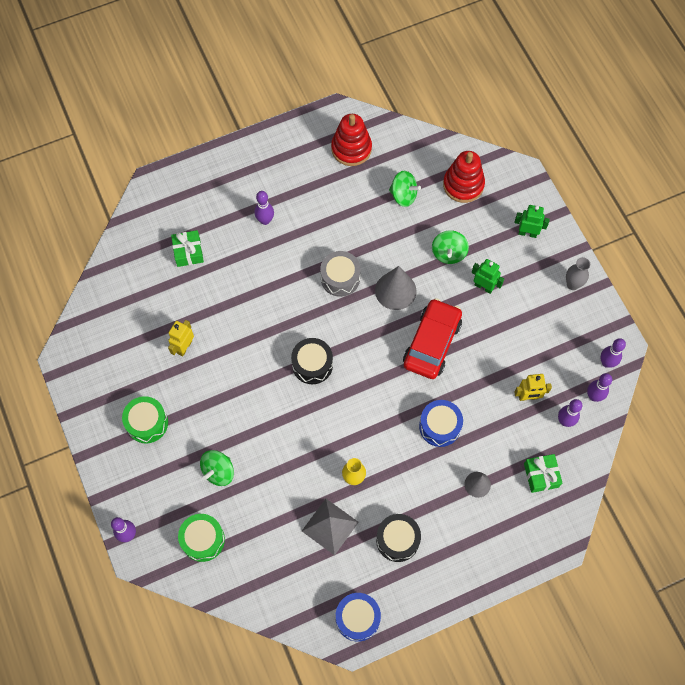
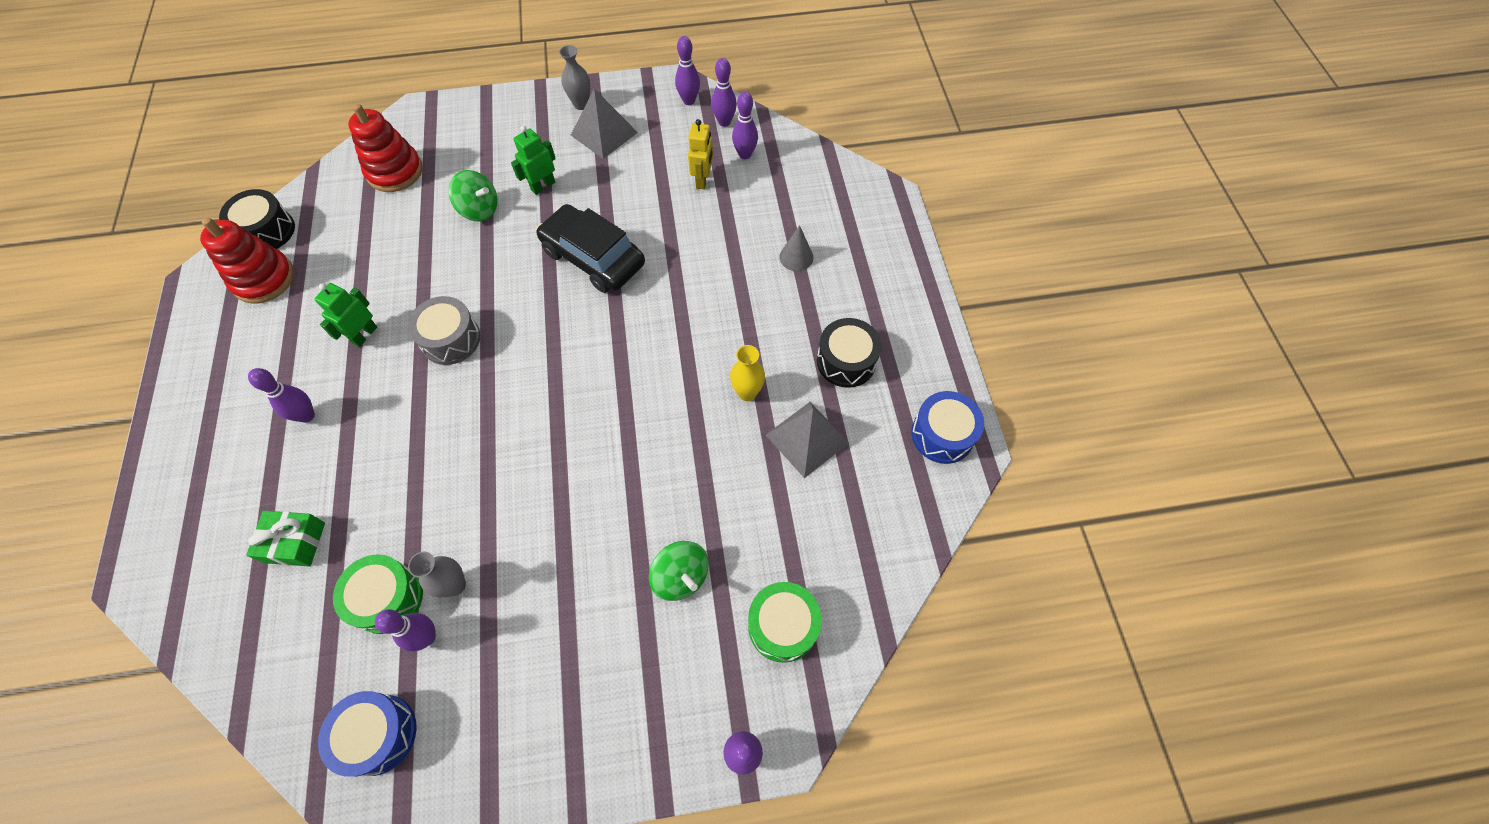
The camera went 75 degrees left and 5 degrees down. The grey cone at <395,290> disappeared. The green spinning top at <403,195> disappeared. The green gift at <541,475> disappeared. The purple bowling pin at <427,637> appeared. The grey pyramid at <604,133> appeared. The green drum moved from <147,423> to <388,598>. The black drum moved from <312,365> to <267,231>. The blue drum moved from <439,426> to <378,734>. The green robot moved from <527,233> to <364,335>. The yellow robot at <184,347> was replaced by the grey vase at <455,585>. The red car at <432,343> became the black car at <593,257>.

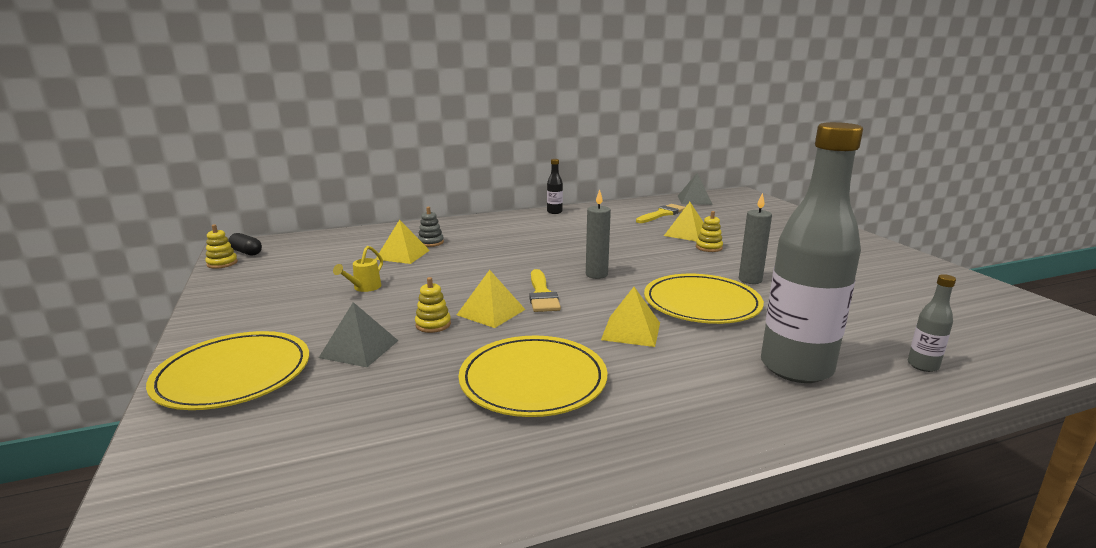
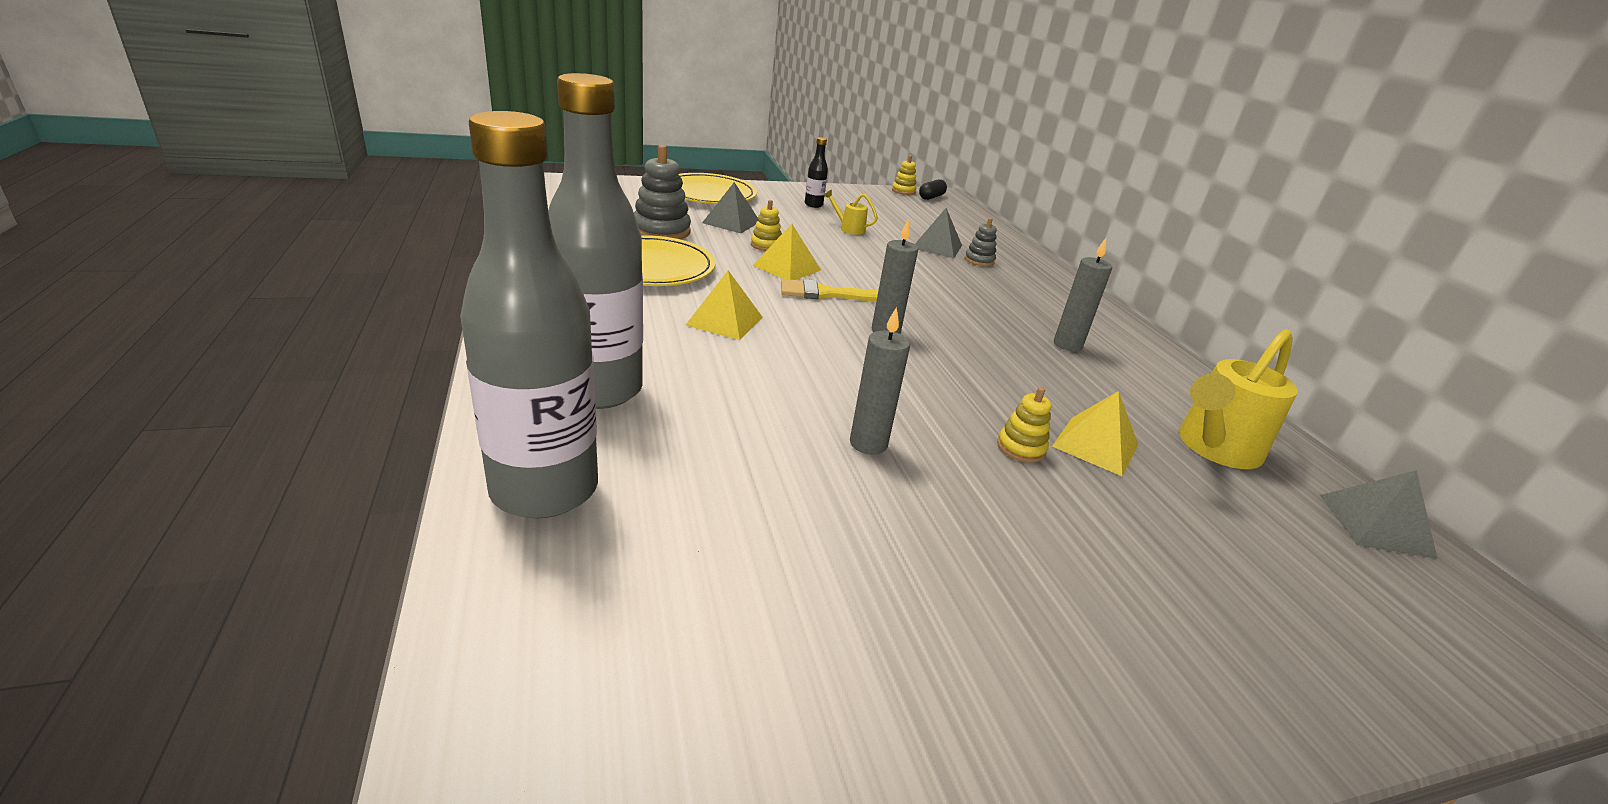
The camera went 90 degrees right and 10 degrees up. The yellow plate at <701,303> disappeared. The grey stacking toy at <661,231> appeared. The grey candle at <1067,345> appeared. The black bottle moved from <554,212> to <813,205>. The yellow brush at <662,214> was replaced by the yellow watering can at <1213,448>. The yellow pyramid at <402,254> became the grey pyramid at <937,246>. The grey bottle at <922,365> changed to 2.46 times the size.

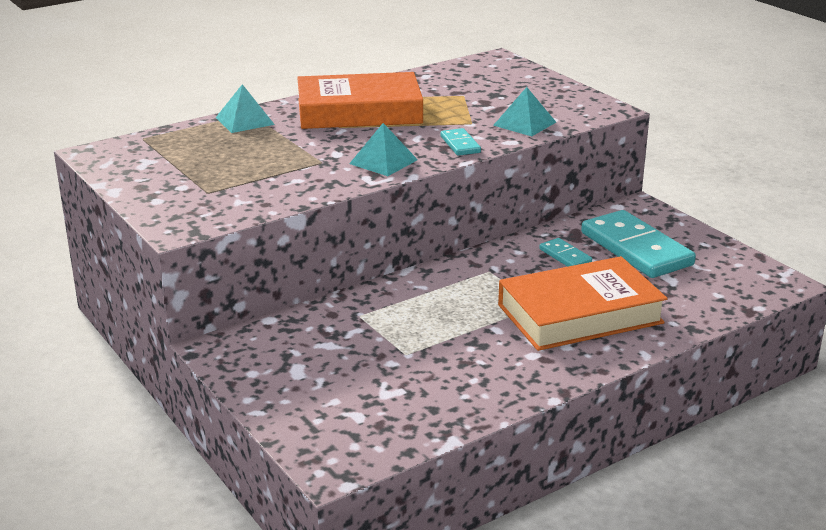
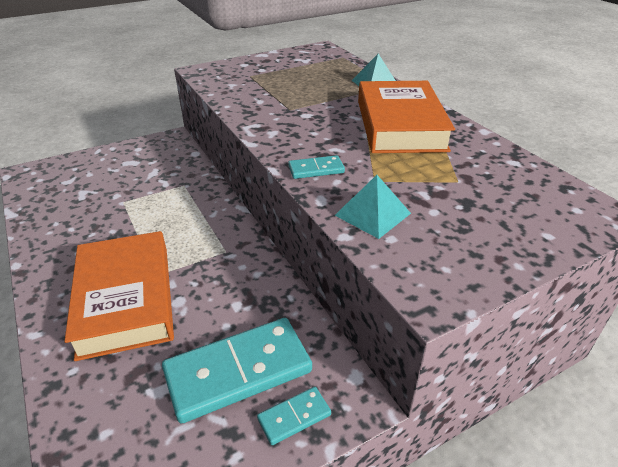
The camera went 95 degrees right and 10 degrees up. The turquoise pyramid at <383,161> disappeared. The turquoise domino moved from <565,256> to <294,417>.

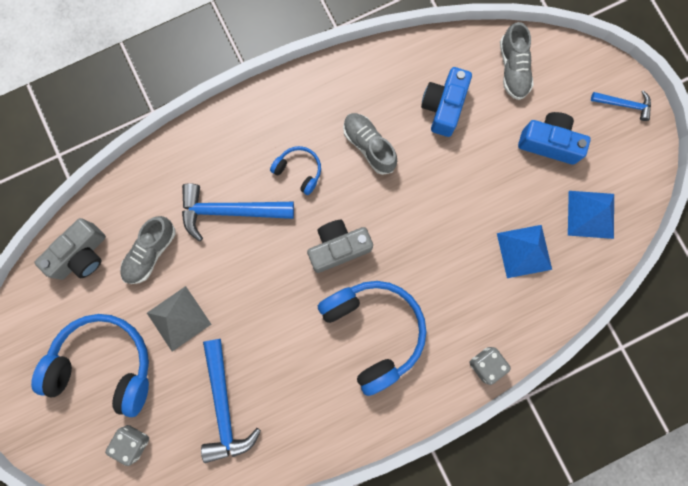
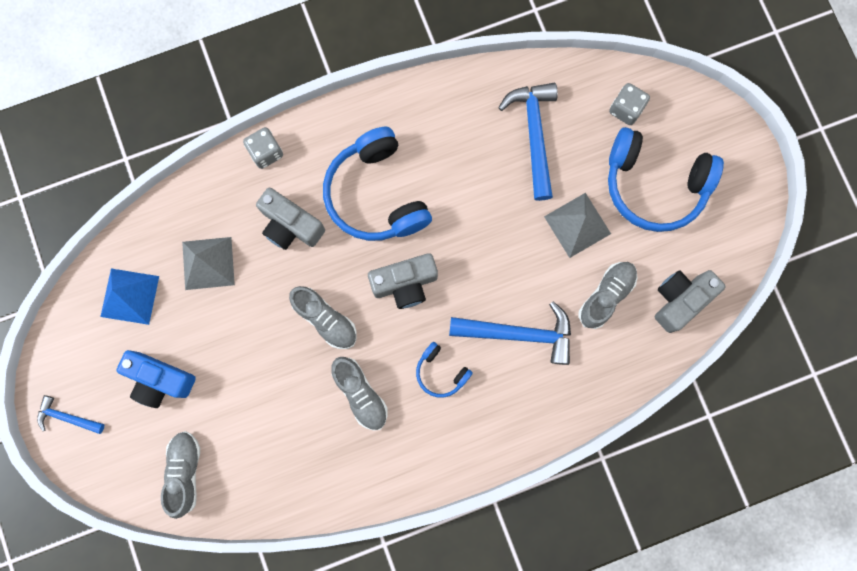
The camera went 175 degrees left and 0 degrees up. The blue camera at <443,107> disappeared. The grey camera at <290,225> appeared. The grey shoe at <325,319> appeared. The blue pyramid at <524,251> became the grey pyramid at <208,263>.

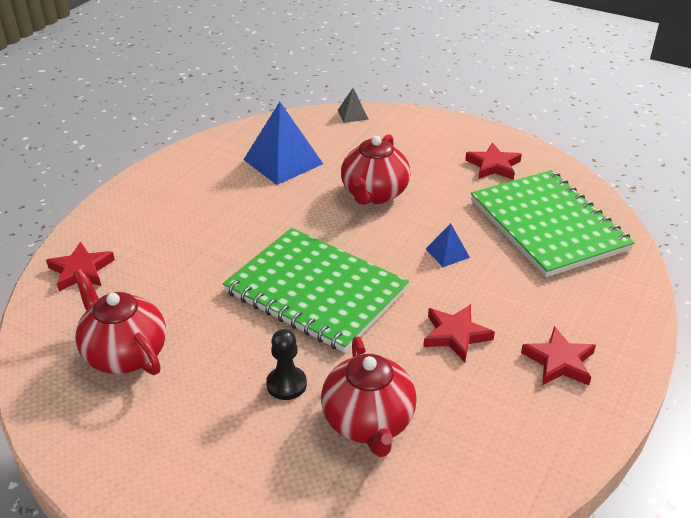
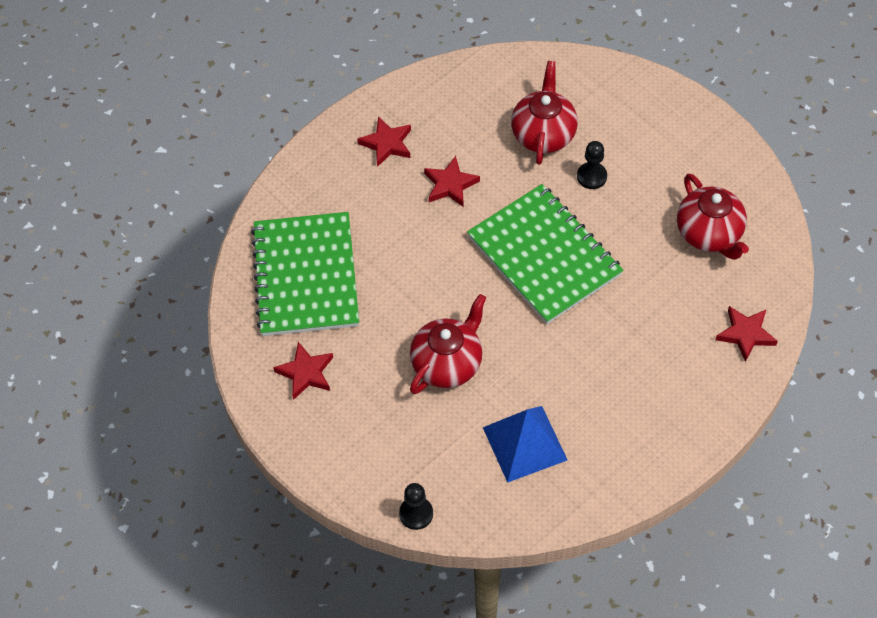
The camera went 160 degrees left and 20 degrees up. The blue pyramid at <447,253> disappeared. The grey pyramid at <352,114> was replaced by the black pawn at <416,513>.

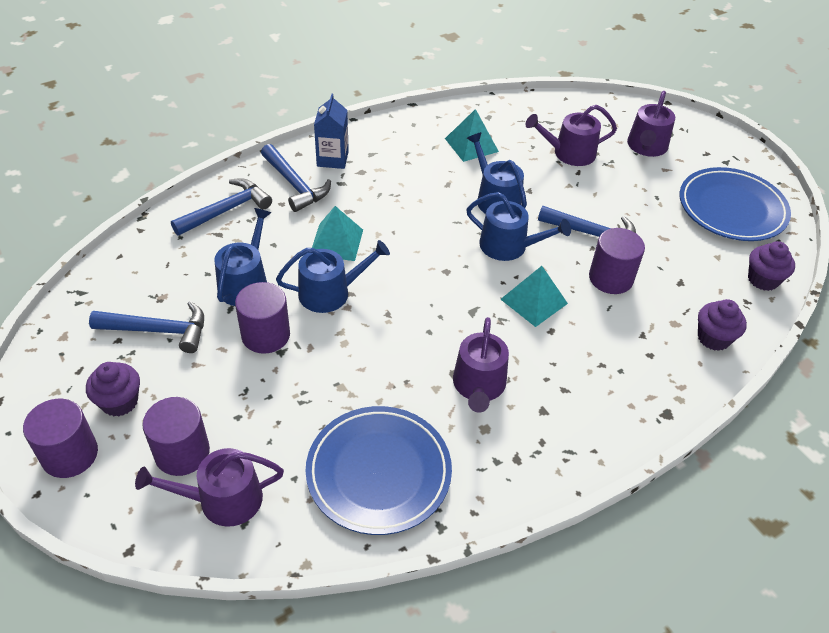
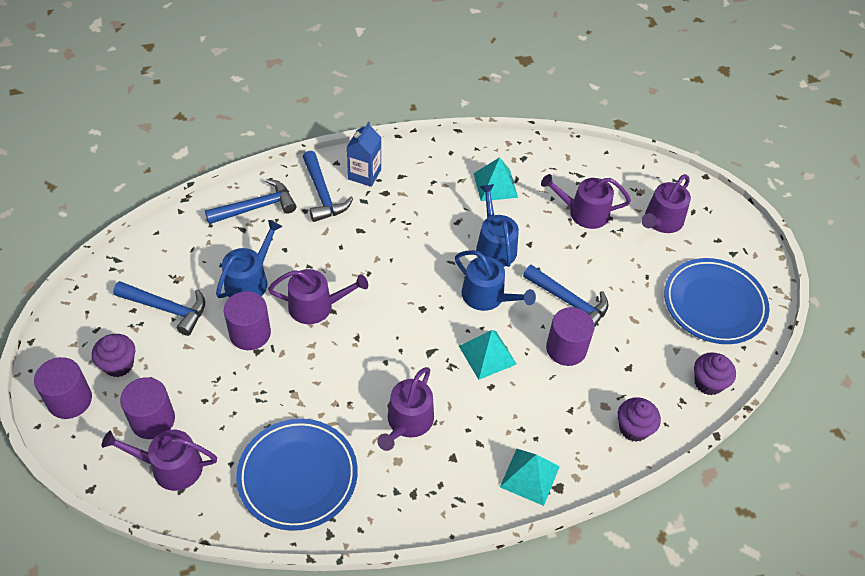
The camera went 15 degrees right and 5 degrees up. The turquoise pyramid moved from <336,242> to <529,476>. The blue watering can at <330,292> became the purple watering can at <316,306>.

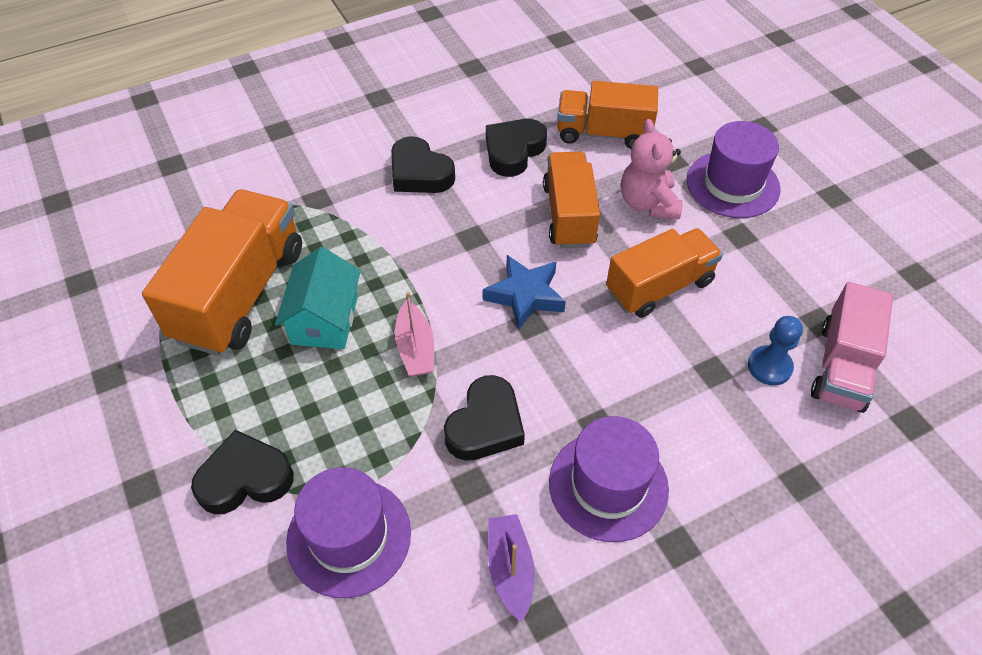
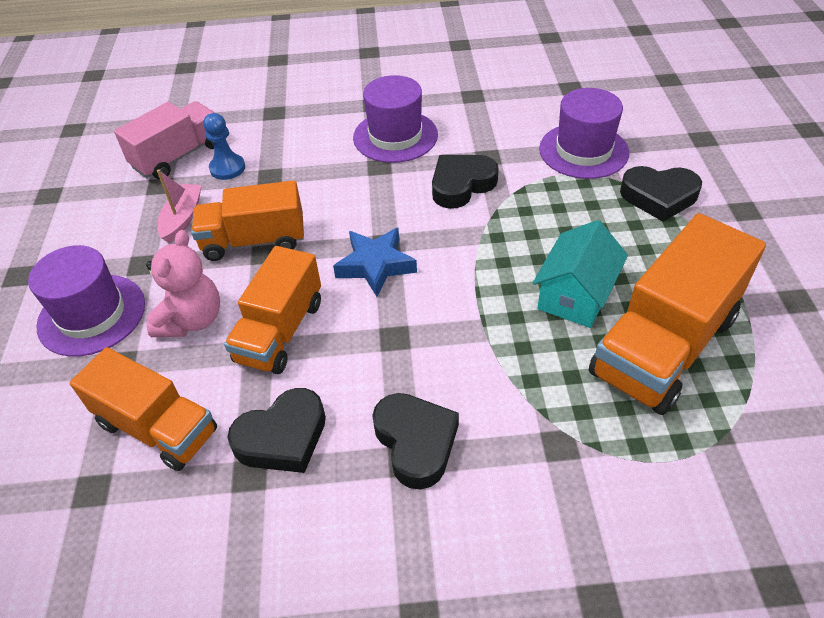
The camera went 155 degrees left and 5 degrees down. The purple boat at <510,569> disappeared. The pink boat moved from <415,348> to <182,219>.

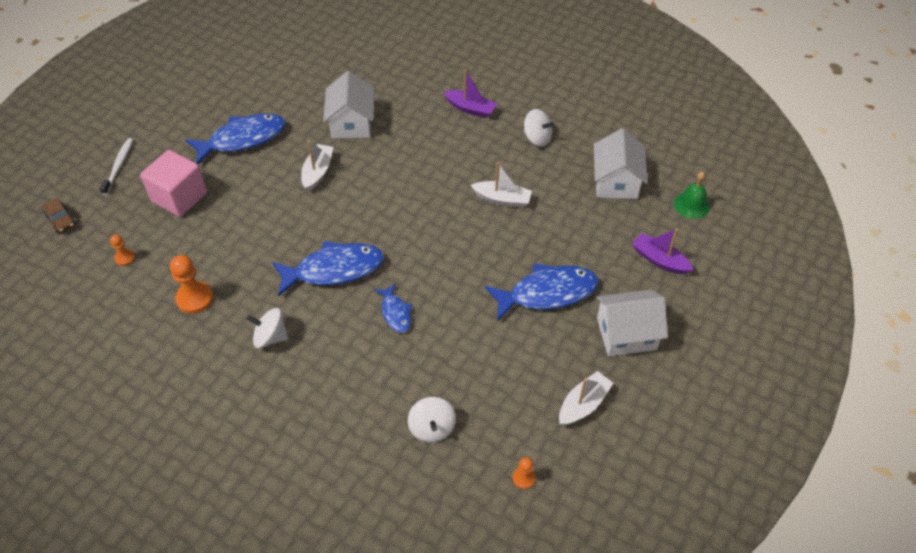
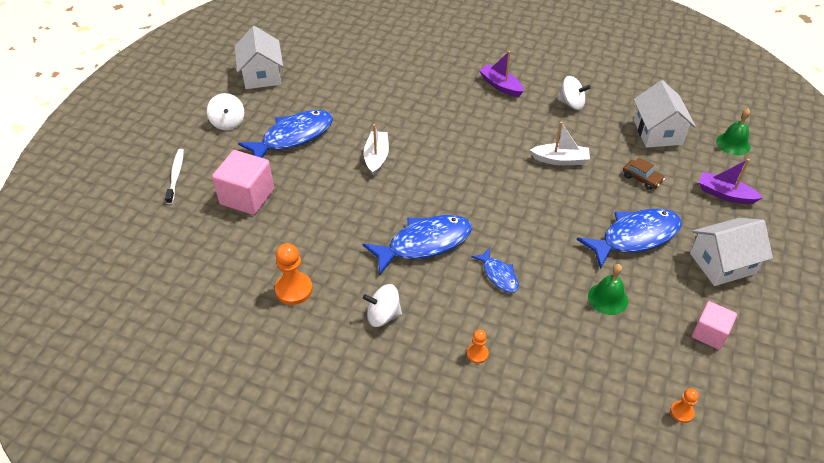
The camera went 10 degrees left and 5 degrees down. The green bell at <608,298> appeared. The brown car moved from <61,220> to <642,178>. The orange pawn moved from <125,258> to <477,354>. The white house moved from <351,123> to <262,75>. The white spinning top moved from <432,428> to <228,122>. The white boat at <583,404> was replaced by the pink cube at <709,333>. The purple boat at <470,109> turned 150 degrees counterclockwise.

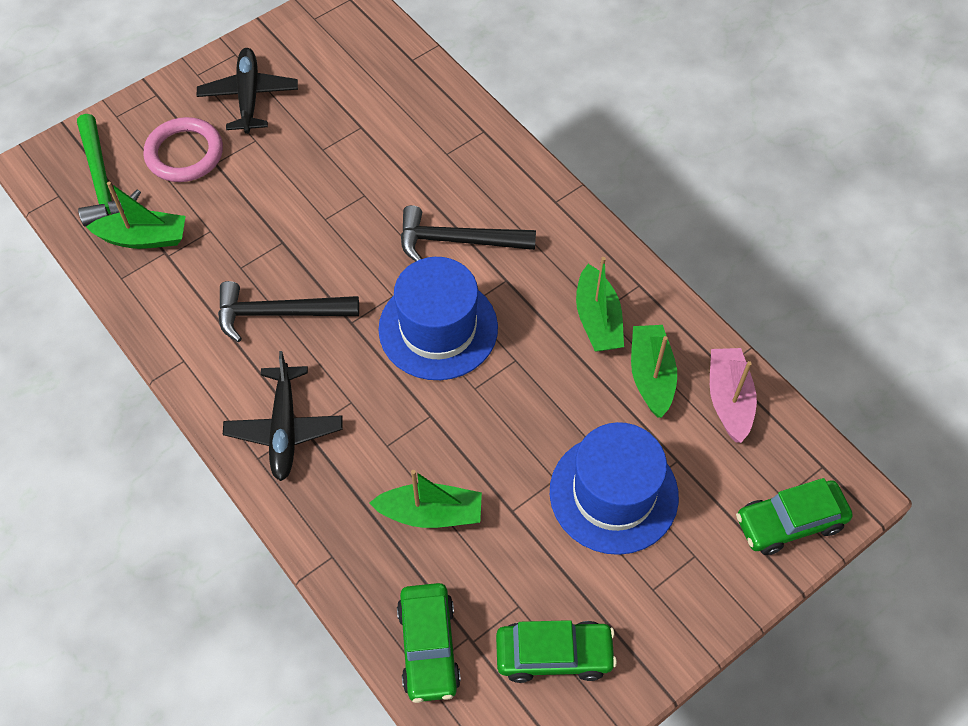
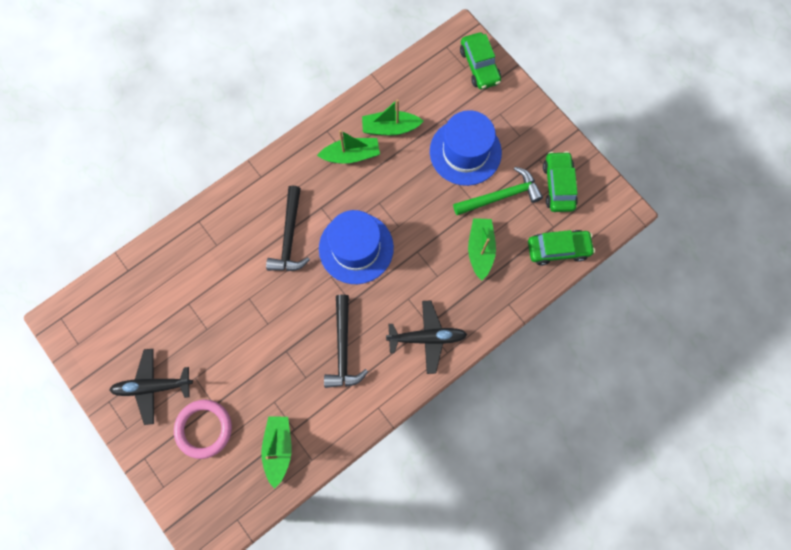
The camera went 90 degrees left and 15 degrees up. The pink boat at <728,399> disappeared. The green hammer moved from <101,181> to <501,196>.

